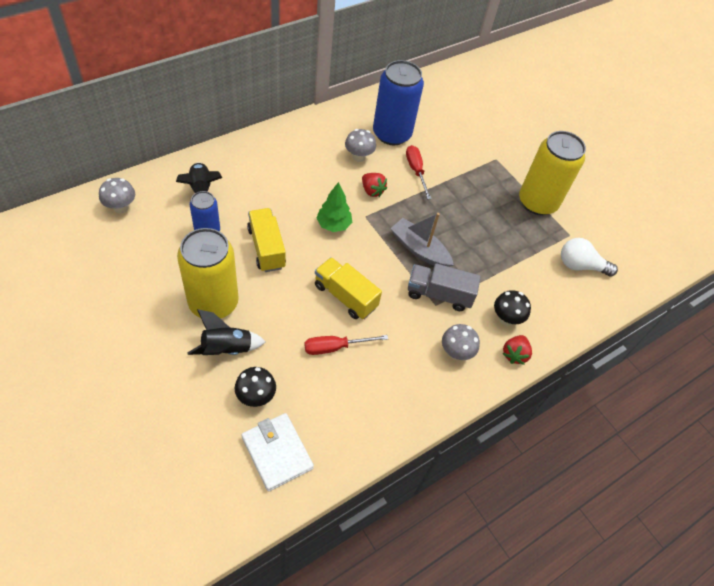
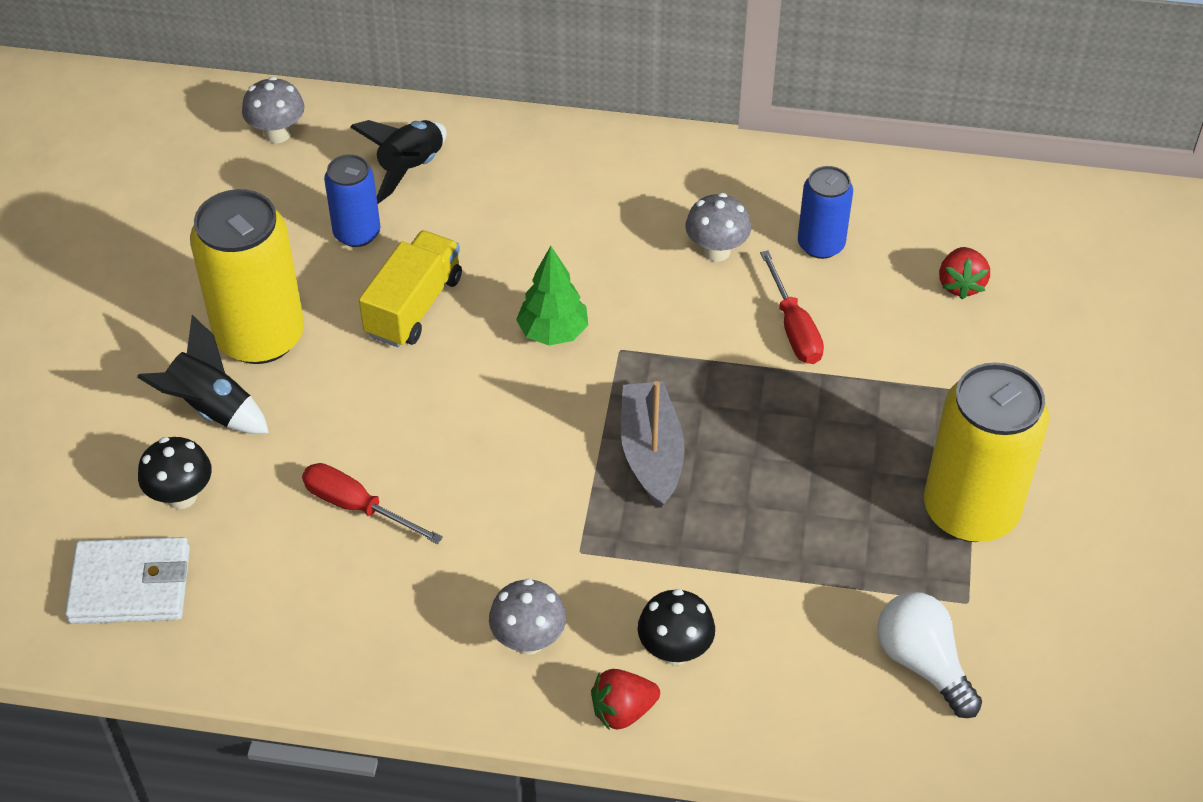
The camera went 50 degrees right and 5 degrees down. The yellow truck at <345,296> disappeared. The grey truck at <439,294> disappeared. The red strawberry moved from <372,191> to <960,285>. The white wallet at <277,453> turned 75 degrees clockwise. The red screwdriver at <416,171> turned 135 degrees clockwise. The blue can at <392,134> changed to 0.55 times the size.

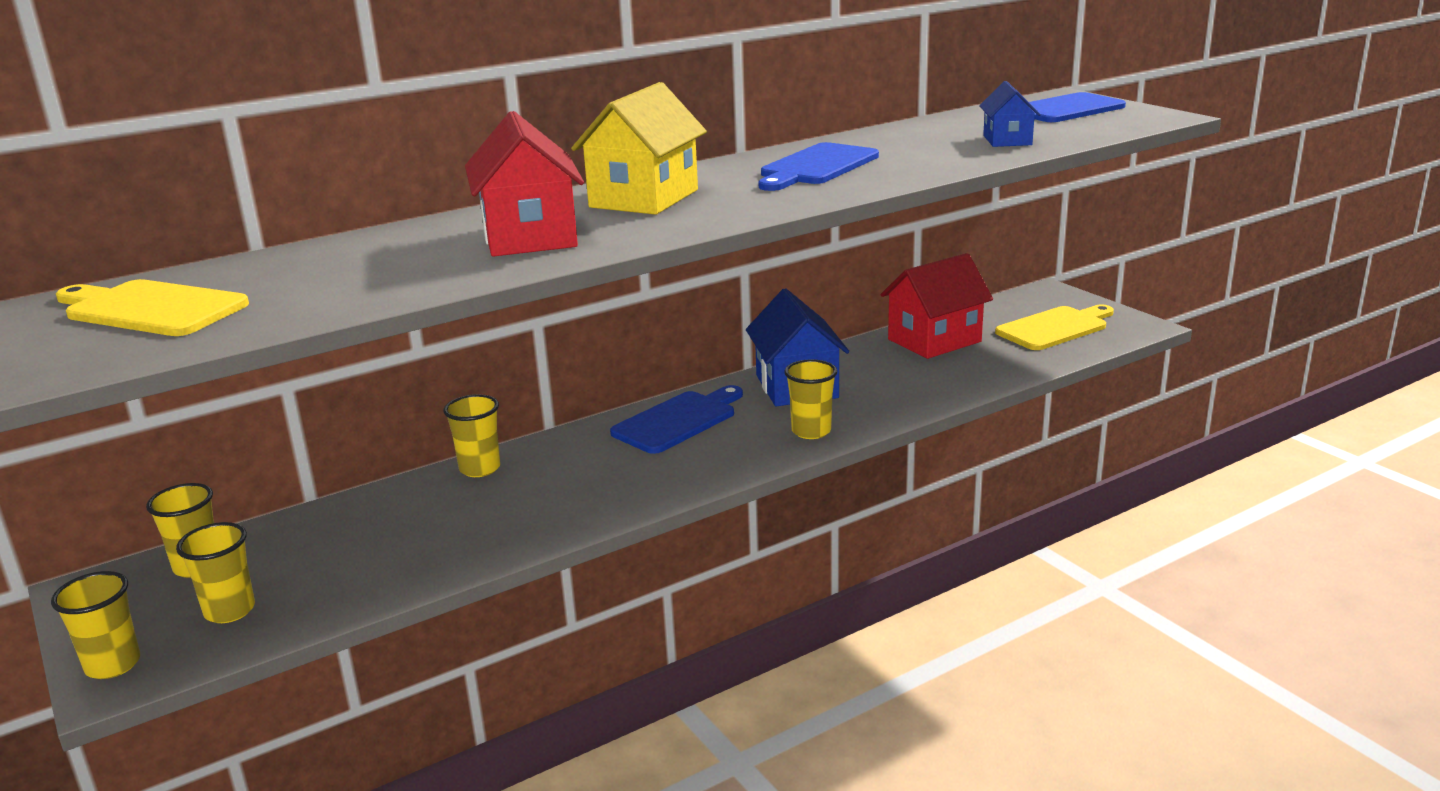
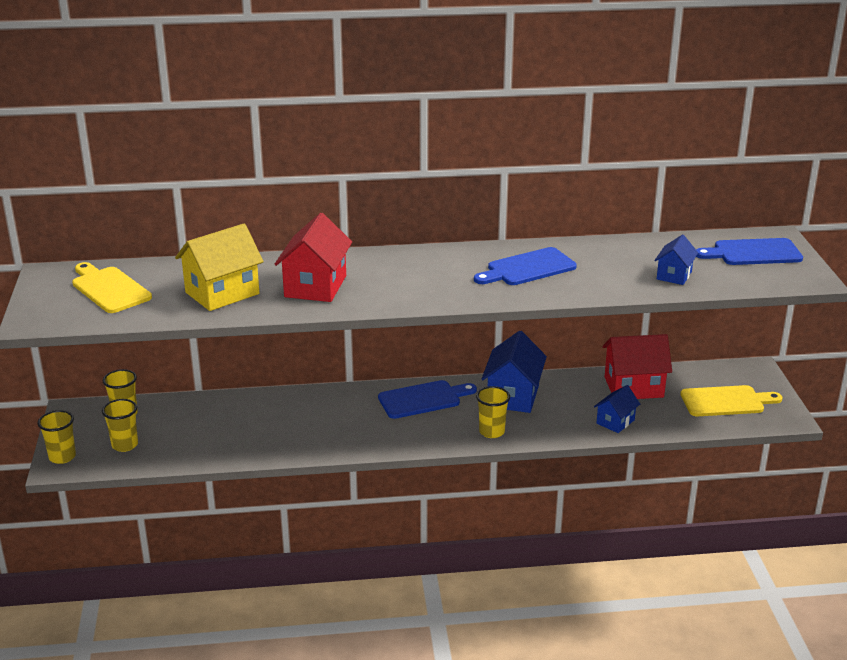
The camera went 25 degrees right and 5 degrees up. The yellow cup at <480,468> disappeared. The blue house at <615,422> appeared. The yellow house moved from <644,198> to <222,293>.

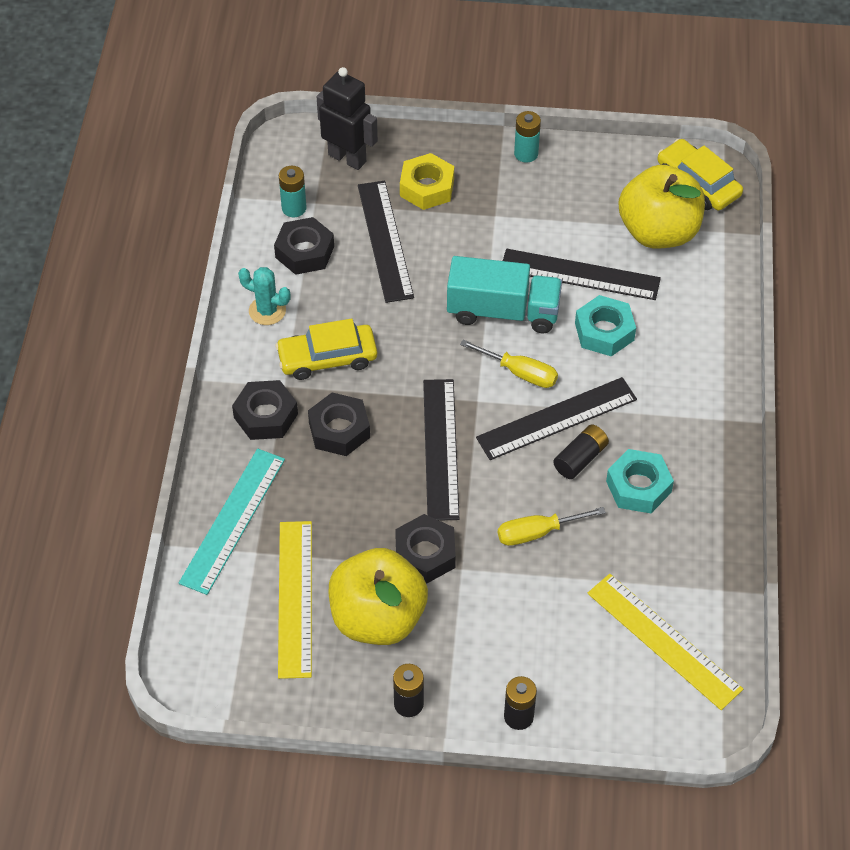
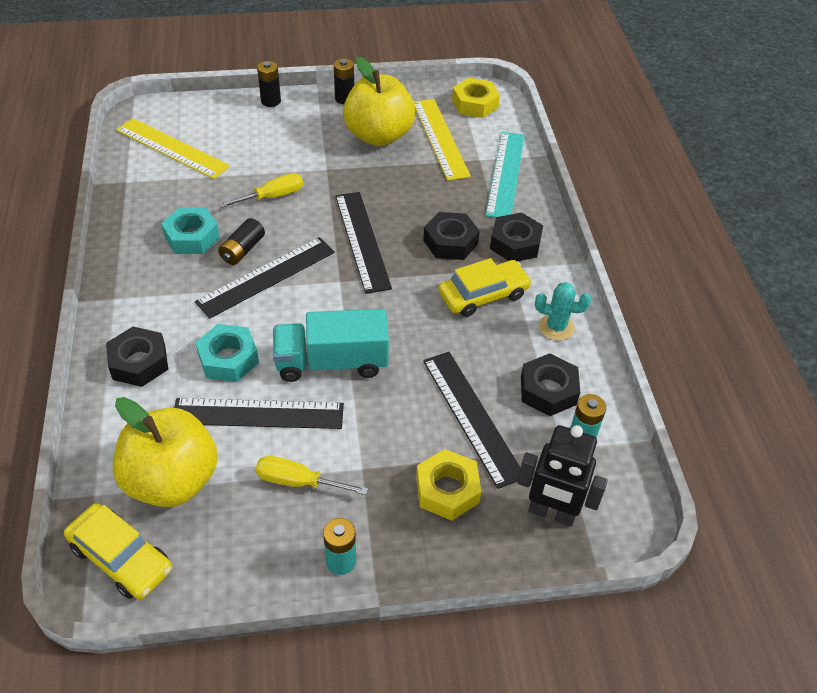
The camera went 165 degrees right and 5 degrees down. The yellow nut at <475,104> appeared. The black nut moved from <425,554> to <139,362>. The yellow screwdriver moved from <520,373> to <298,481>.

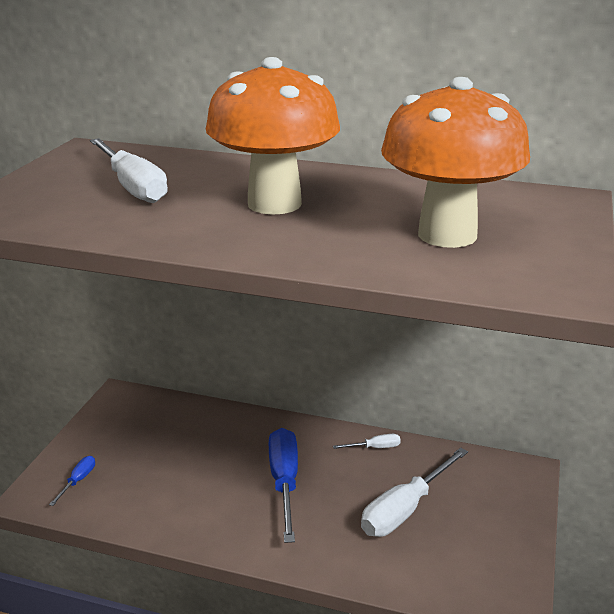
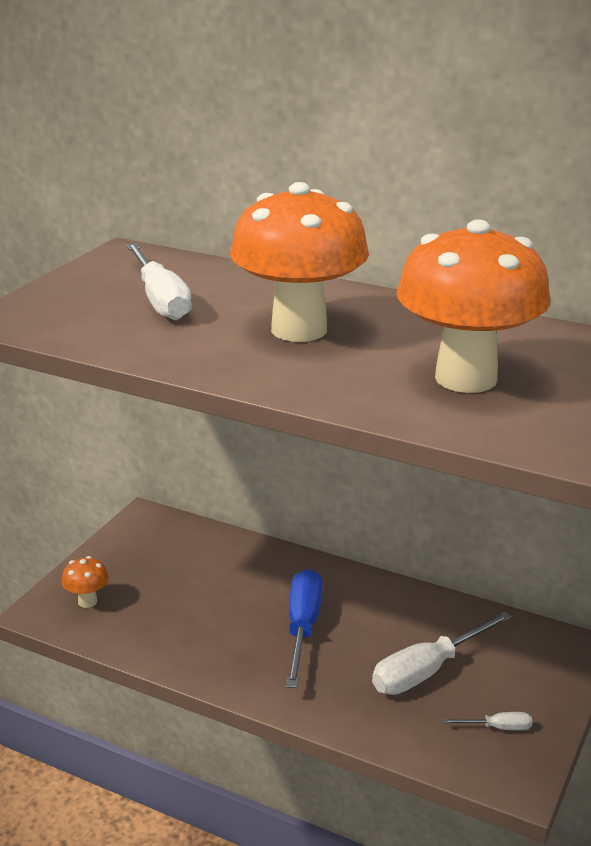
The camera went 10 degrees right and 0 degrees up. The white screwdriver moved from <374,447> to <497,727>. The blue screwdriver at <78,481> was replaced by the orange mushroom at <87,601>.

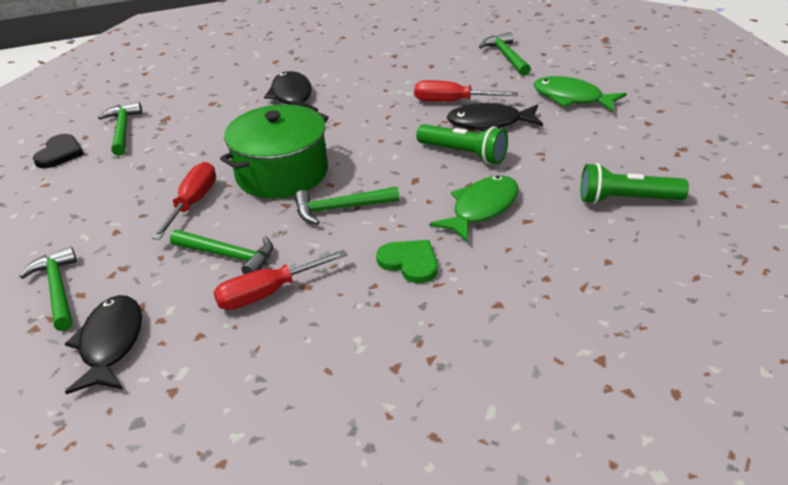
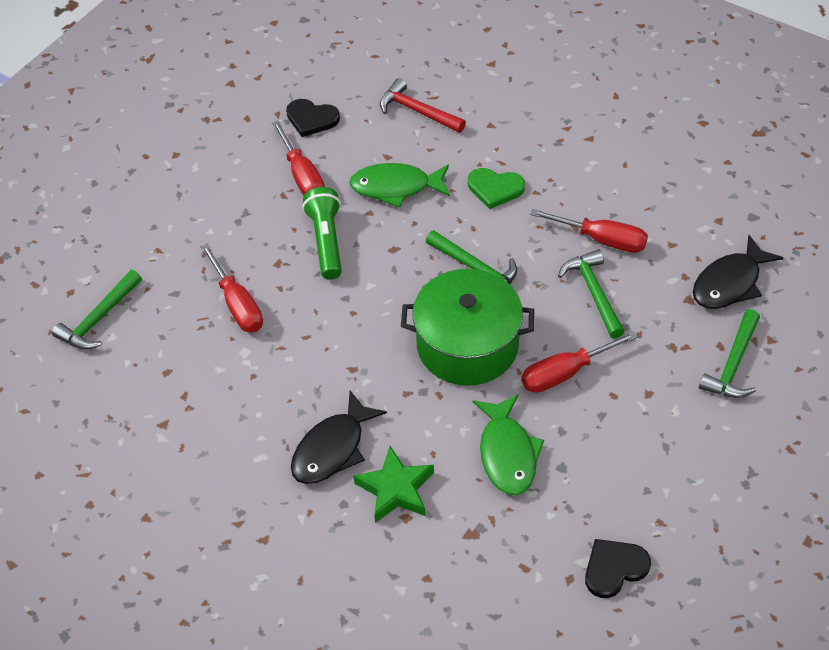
The camera went 130 degrees left and 15 degrees up. The green hammer at <122,130> disappeared. The black fish at <489,123> disappeared. The red screwdriver at <302,176> appeared. The green star at <395,489> appeared. The red hammer at <417,111> appeared. The green fish moved from <572,98> to <507,453>. The green flashlight at <626,199> was replaced by the black heart at <311,119>. The green heart at <410,262> turned 75 degrees counterclockwise.

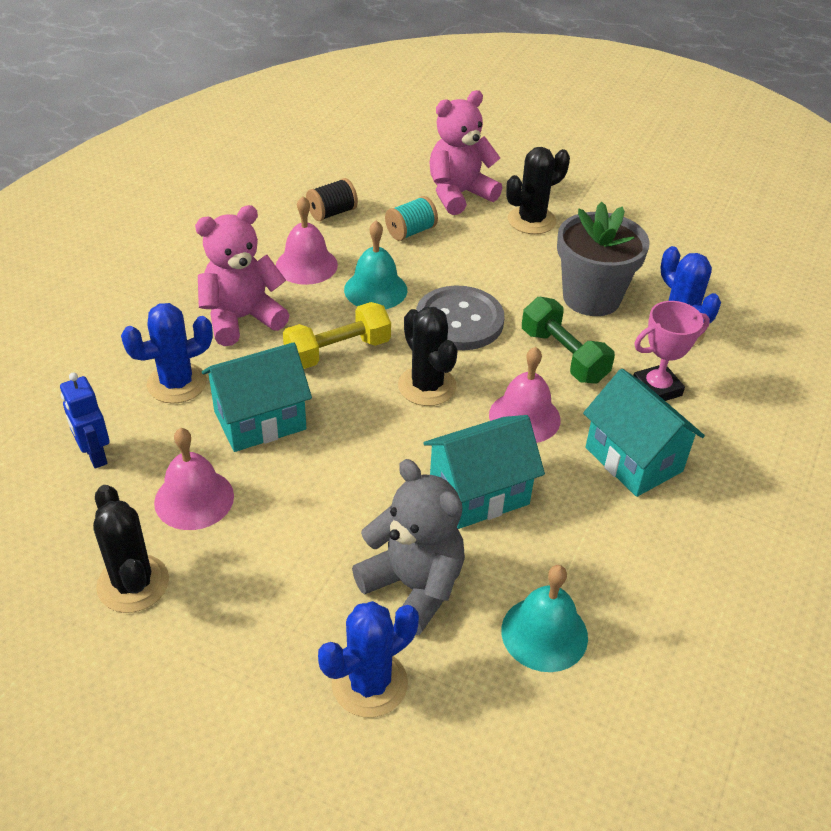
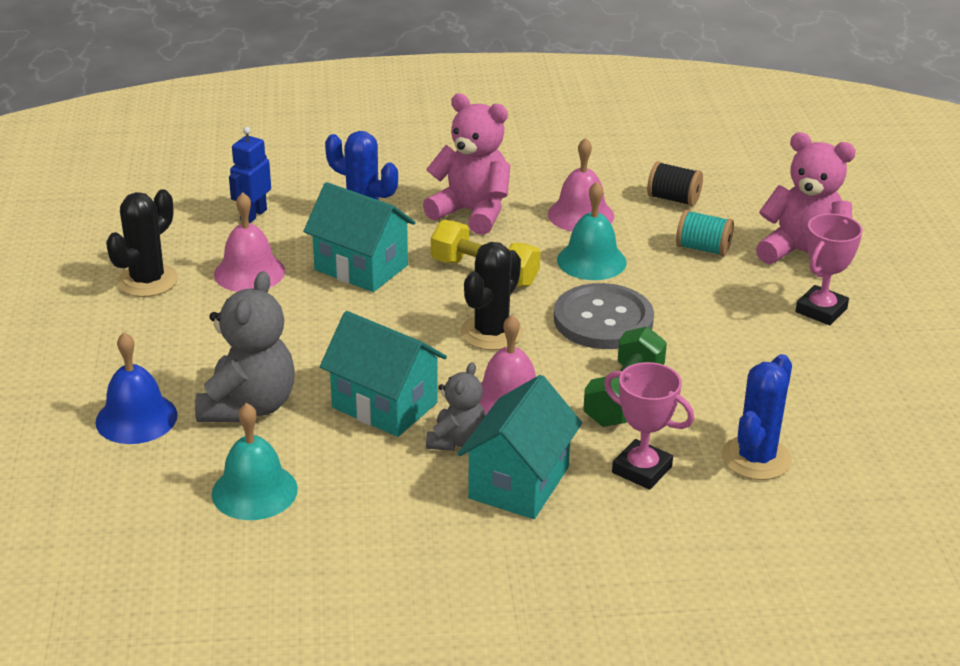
The camera went 60 degrees right and 10 degrees down. The grey flower pot at <591,297> disappeared. The grey teddy bear at <457,441> appeared. The blue cactus at <369,683> was replaced by the blue bell at <136,418>. The black cactus at <531,220> was replaced by the pink trophy at <821,310>.

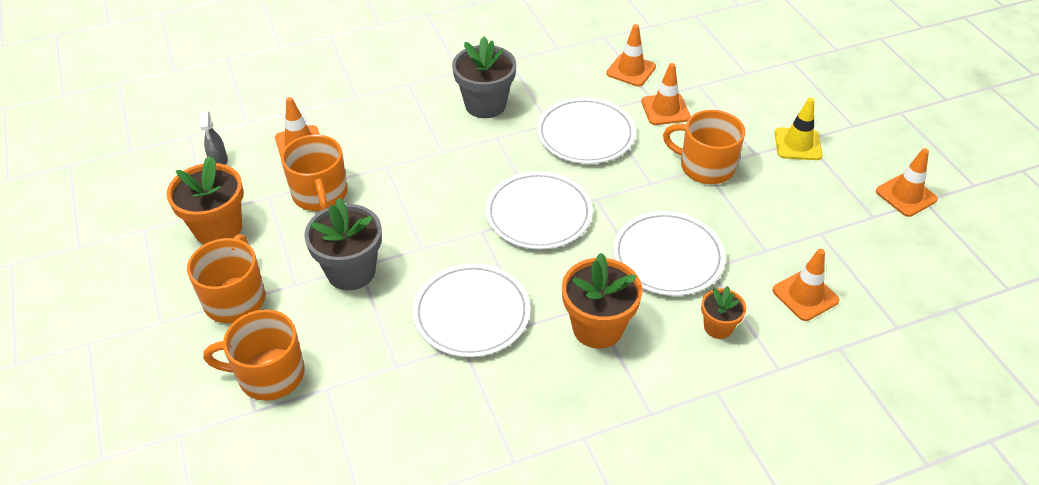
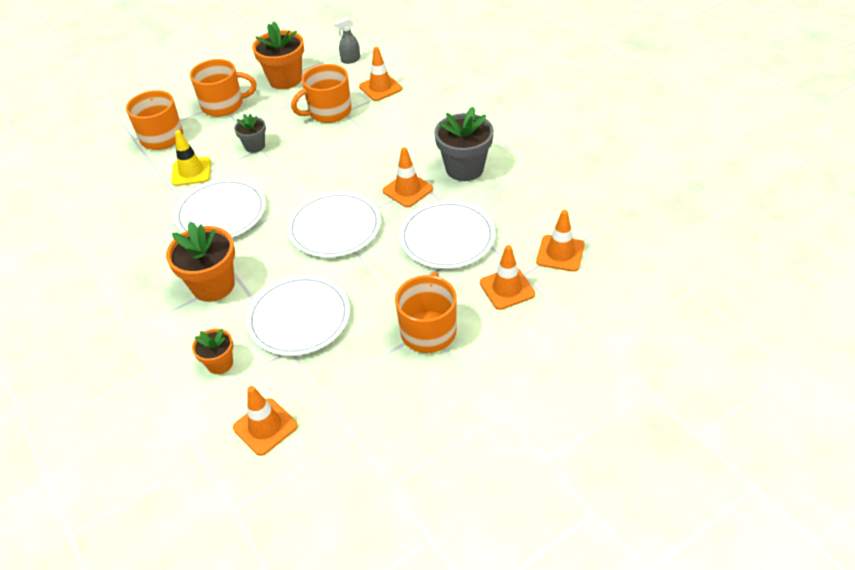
The camera went 80 degrees right and 0 degrees up. The yellow traffic cone moved from <797,144> to <191,172>. The orange traffic cone moved from <906,195> to <407,190>. The grey flower pot at <351,271> changed to 0.56 times the size.

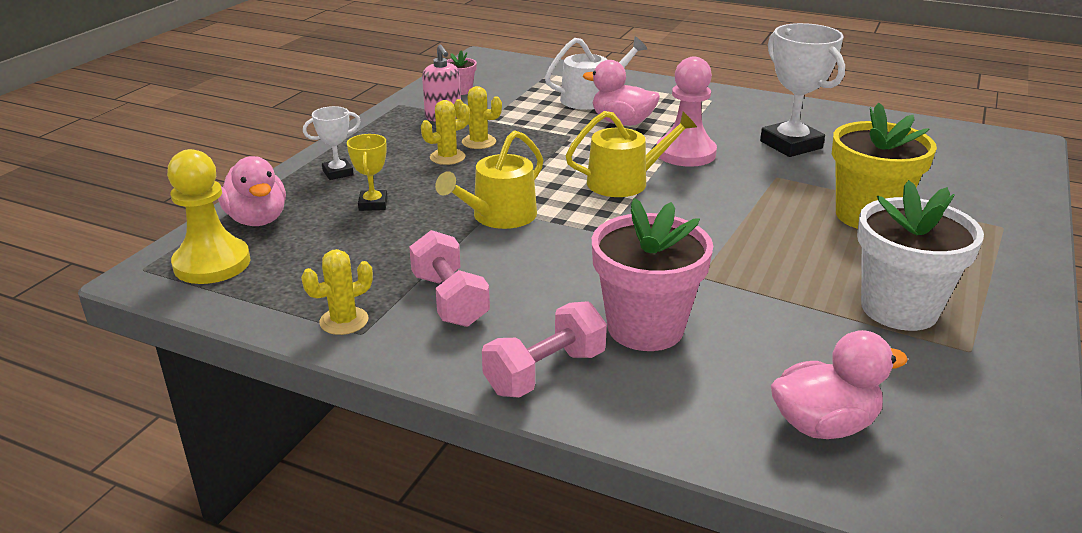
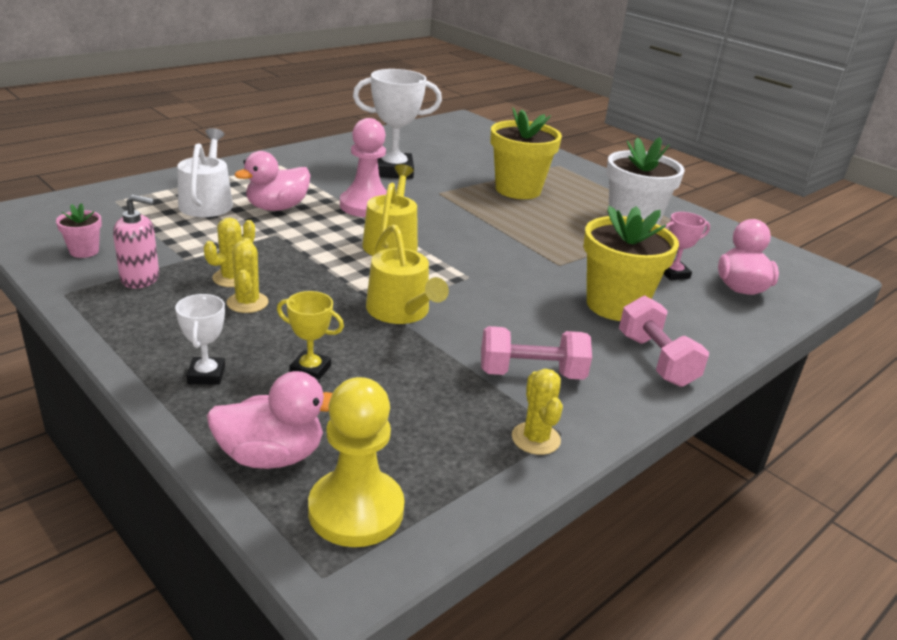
The camera went 70 degrees left and 0 degrees up. The pink trophy at <674,274> appeared. The pink flower pot at <645,328> became the yellow flower pot at <615,305>.

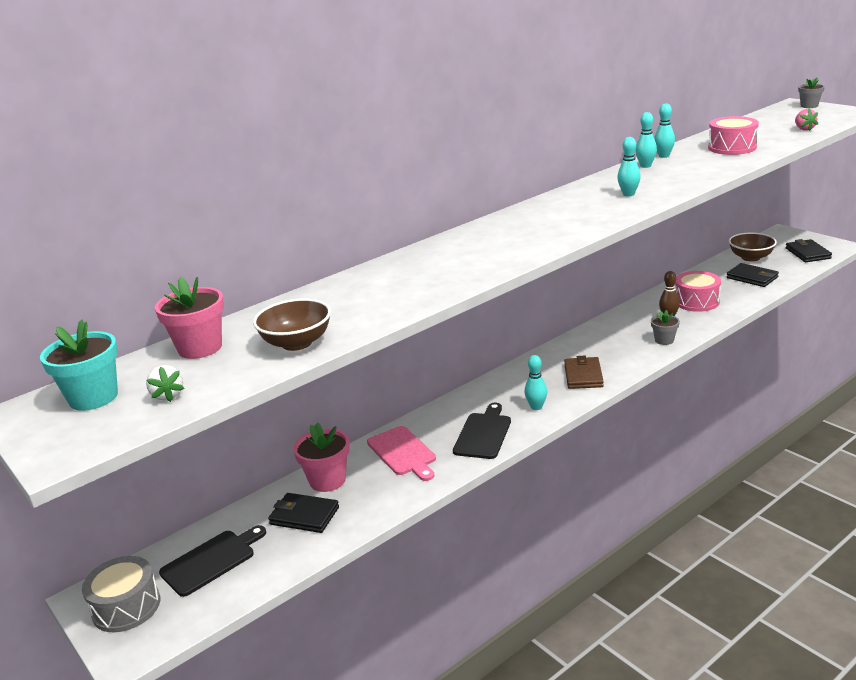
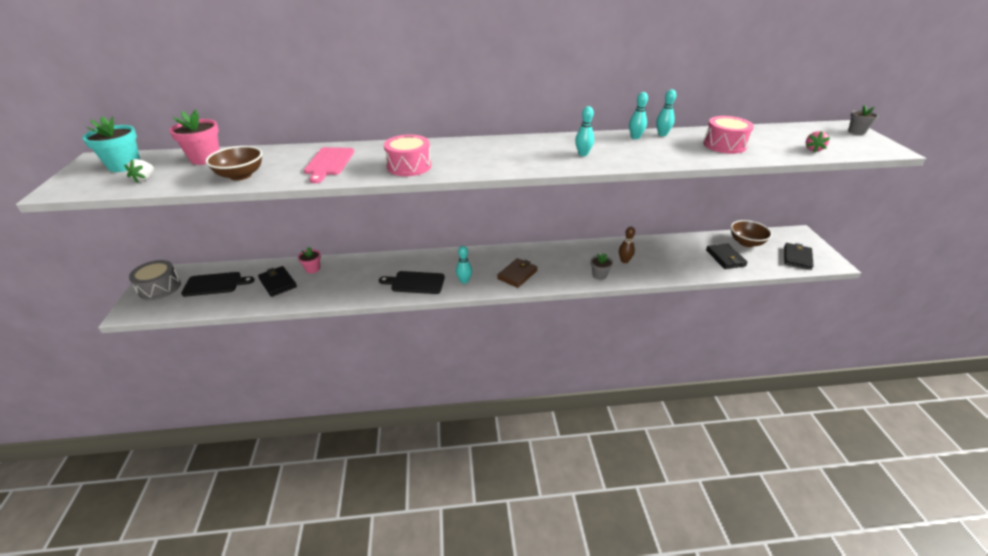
The camera went 30 degrees right and 10 degrees up. The pink cutting board moved from <403,453> to <329,163>. The pink drum moved from <696,301> to <409,166>. The black cutting board at <483,434> turned 135 degrees counterclockwise. The pink flower pot at <327,480> changed to 0.61 times the size.

